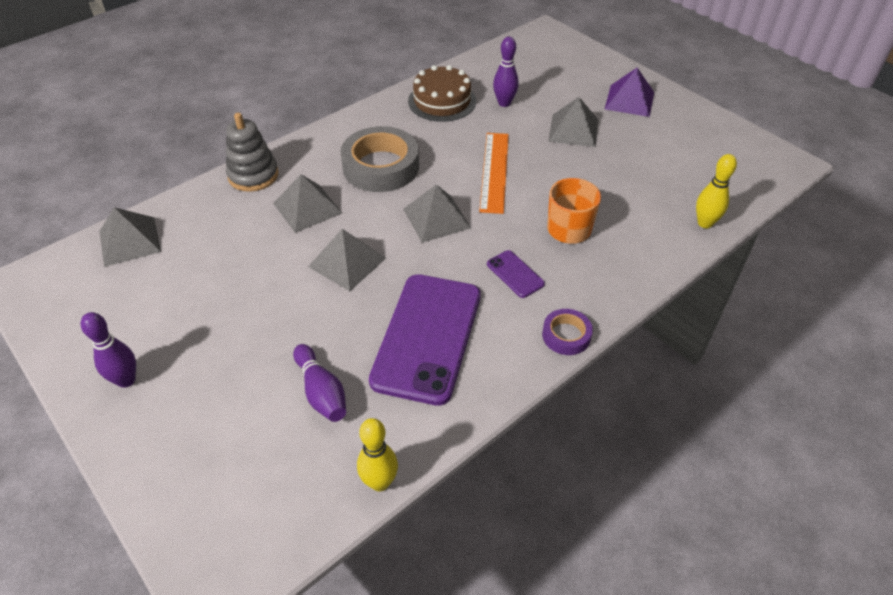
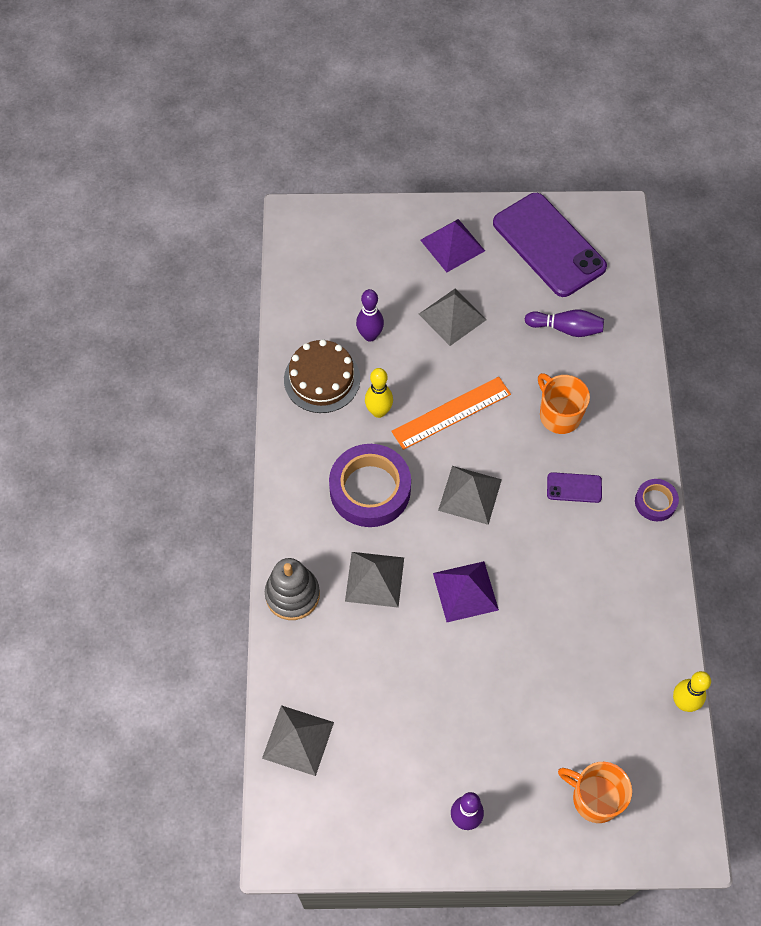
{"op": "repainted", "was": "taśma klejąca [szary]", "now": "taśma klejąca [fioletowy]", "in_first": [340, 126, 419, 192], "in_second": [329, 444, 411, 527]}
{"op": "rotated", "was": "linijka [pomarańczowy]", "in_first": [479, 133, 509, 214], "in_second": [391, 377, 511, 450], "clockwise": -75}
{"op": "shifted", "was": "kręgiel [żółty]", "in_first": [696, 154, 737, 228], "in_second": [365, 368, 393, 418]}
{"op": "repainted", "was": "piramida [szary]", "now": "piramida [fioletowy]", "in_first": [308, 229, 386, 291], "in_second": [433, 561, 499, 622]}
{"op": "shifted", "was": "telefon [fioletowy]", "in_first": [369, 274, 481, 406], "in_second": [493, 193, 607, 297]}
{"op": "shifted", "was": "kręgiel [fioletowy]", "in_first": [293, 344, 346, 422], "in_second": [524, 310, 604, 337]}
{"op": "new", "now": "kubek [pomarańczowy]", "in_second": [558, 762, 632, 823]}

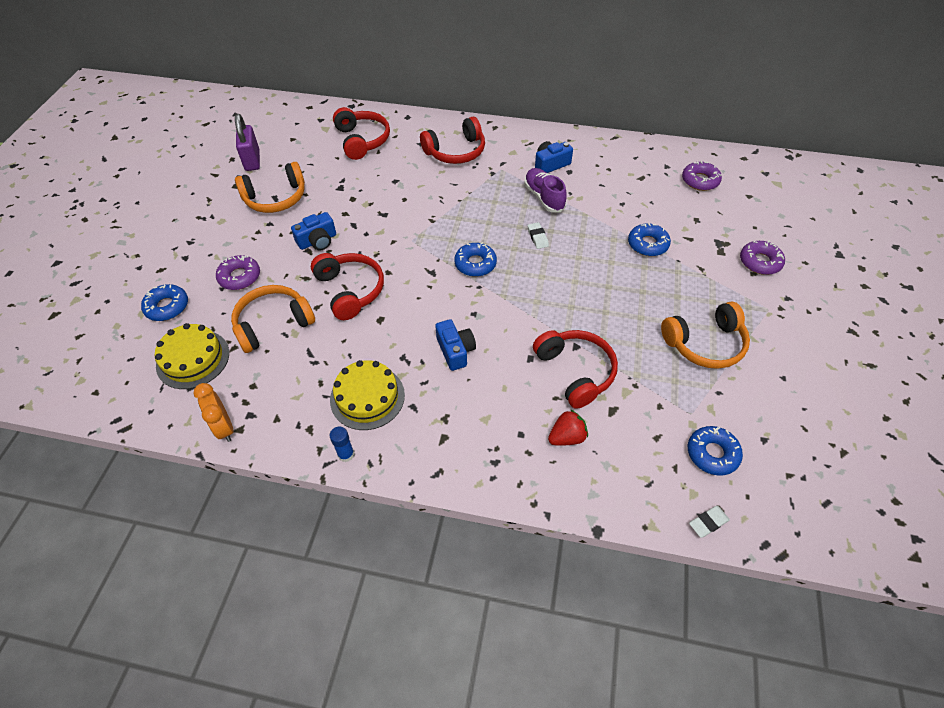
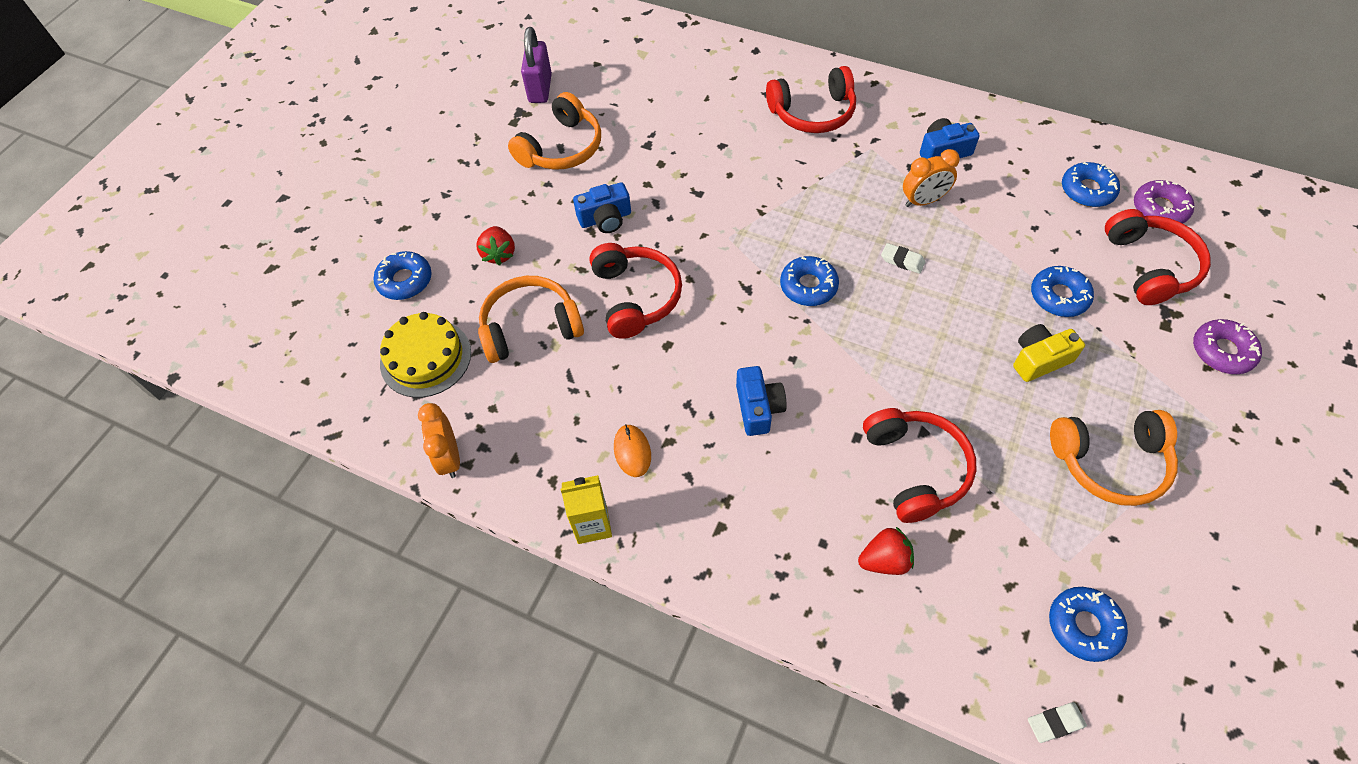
{"op": "shifted", "was": "słuchawki [czerwony]", "in_first": [333, 107, 390, 160], "in_second": [1105, 209, 1211, 305]}
{"op": "rotated", "was": "słuchawki [pomarańczowy]", "in_first": [235, 162, 305, 213], "in_second": [508, 92, 601, 170], "clockwise": -45}
{"op": "swapped", "was": "but [fioletowy]", "now": "budzik [pomarańczowy]", "in_first": [524, 168, 567, 213], "in_second": [903, 149, 960, 207]}
{"op": "rotated", "was": "gumka do mazania [biały]", "in_first": [528, 222, 549, 249], "in_second": [881, 243, 926, 274], "clockwise": -60}
{"op": "swapped", "was": "donut [fioletowy]", "now": "truskawka [czerwony]", "in_first": [216, 255, 260, 290], "in_second": [476, 226, 515, 266]}
{"op": "swapped", "was": "tort [żółty]", "now": "myszka [pomarańczowy]", "in_first": [330, 360, 405, 430], "in_second": [614, 424, 651, 477]}
{"op": "swapped", "was": "klej w sztyfcie [niebieski]", "now": "karton mleka [żółty]", "in_first": [329, 427, 355, 462], "in_second": [561, 475, 612, 544]}
{"op": "new", "now": "donut [niebieski]", "in_second": [1062, 162, 1120, 207]}
{"op": "new", "now": "aparat fotograficzny [żółty]", "in_second": [1013, 324, 1085, 382]}

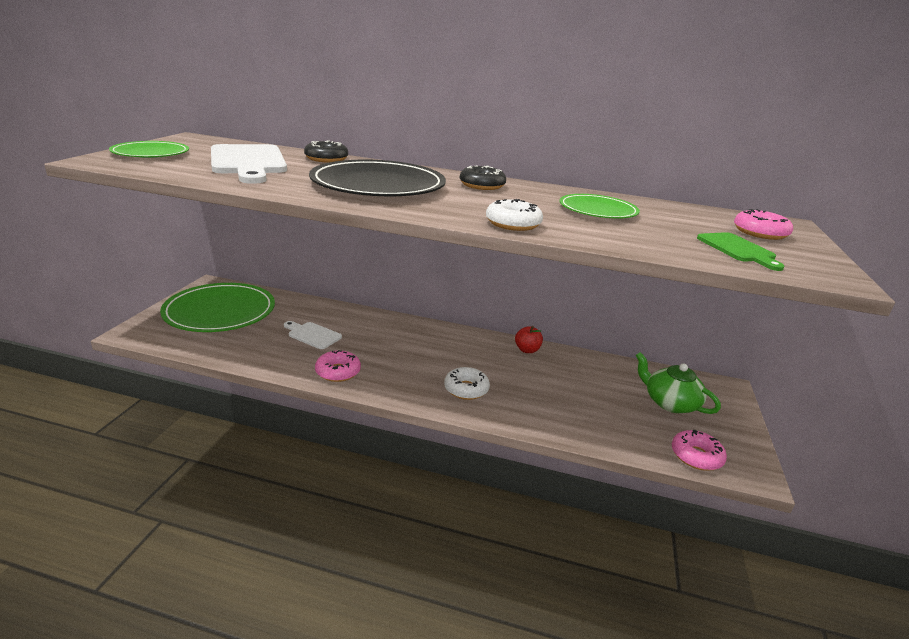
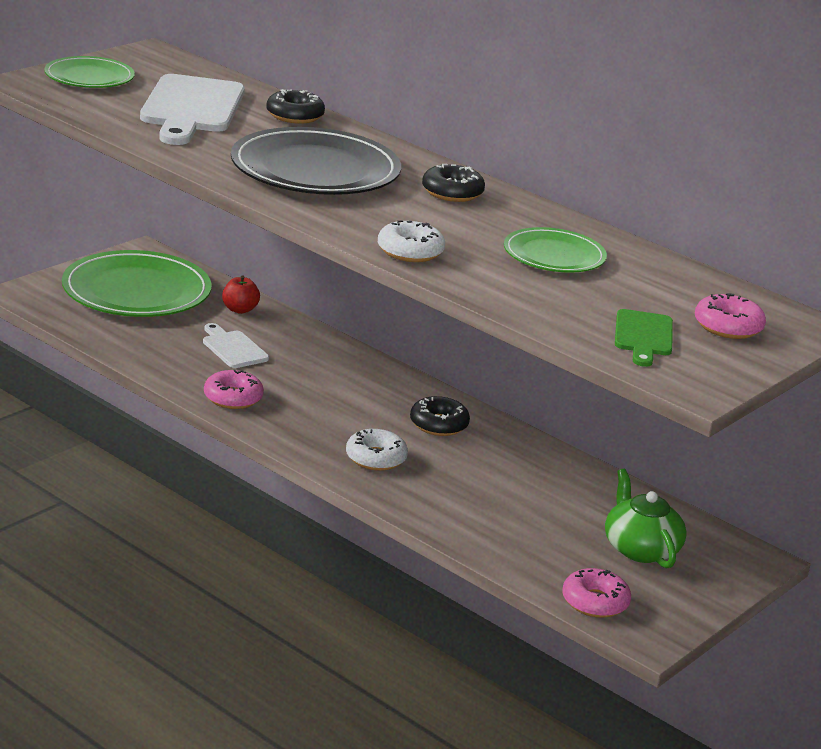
{"op": "shifted", "was": "jabłko [czerwony]", "in_first": [515, 326, 543, 353], "in_second": [222, 275, 260, 314]}
{"op": "new", "now": "donut [czarny]", "in_second": [410, 396, 470, 436]}

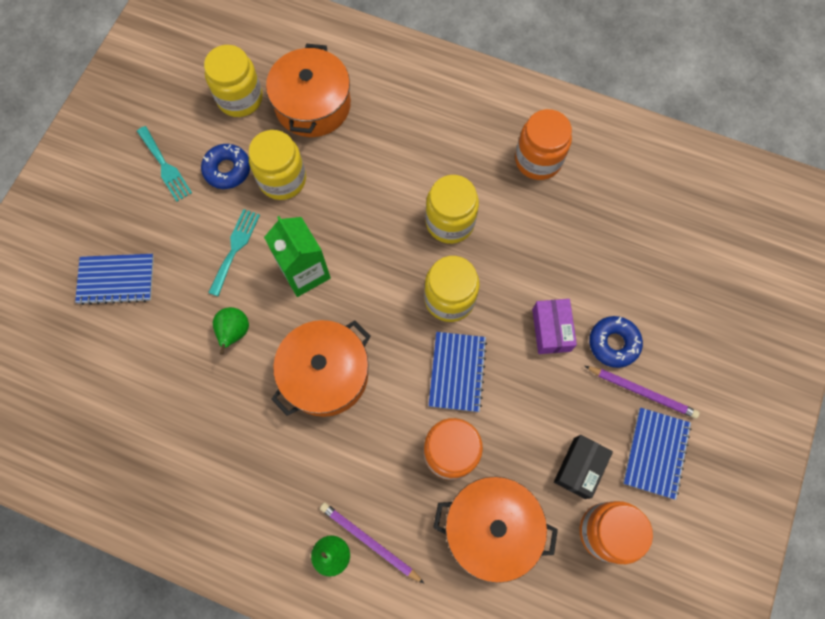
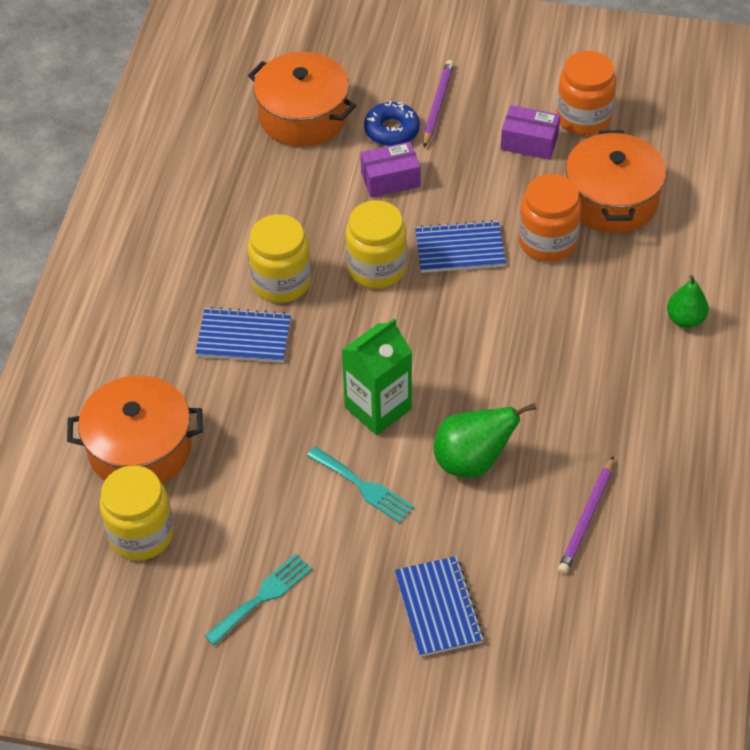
{"op": "gone", "was": "słoik [pomarańczowy]", "in_first": [515, 109, 572, 180]}
{"op": "gone", "was": "słoik [żółty]", "in_first": [249, 130, 306, 200]}
{"op": "gone", "was": "donut [niebieski]", "in_first": [201, 144, 250, 189]}
{"op": "rotated", "was": "widelec [turkusowy]", "in_first": [208, 209, 260, 296], "in_second": [307, 446, 414, 523], "clockwise": -150}
{"op": "scaled", "was": "gruszka [zielony]", "in_first": [213, 307, 249, 355], "in_second": [433, 403, 536, 478], "ratio": 1.53}
{"op": "shifted", "was": "garnek [pomarańczowy]", "in_first": [271, 320, 371, 417], "in_second": [248, 52, 356, 147]}
{"op": "shifted", "was": "zeszyt [niebieski]", "in_first": [623, 408, 691, 500], "in_second": [195, 307, 291, 363]}
{"op": "repainted", "was": "pudełko [czarny]", "now": "pudełko [fioletowy]", "in_first": [554, 435, 613, 499], "in_second": [501, 105, 560, 160]}
{"op": "shifted", "was": "ołówek [fioletowy]", "in_first": [320, 502, 424, 583], "in_second": [558, 456, 614, 574]}

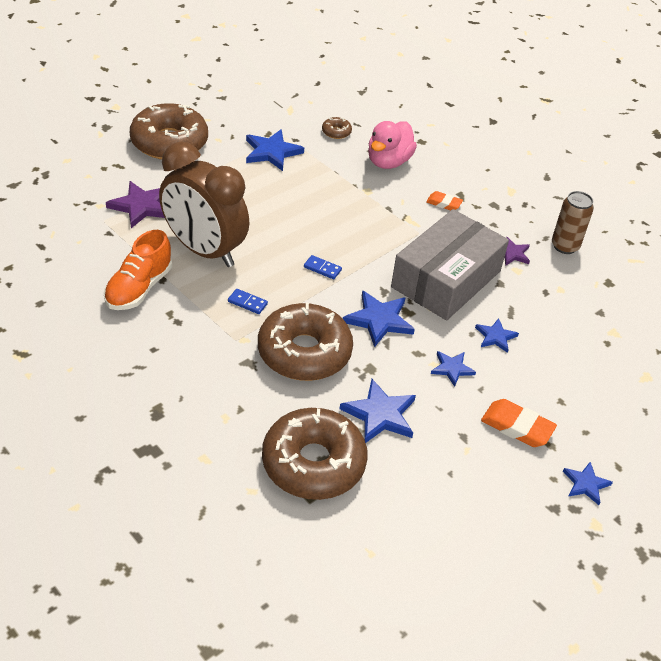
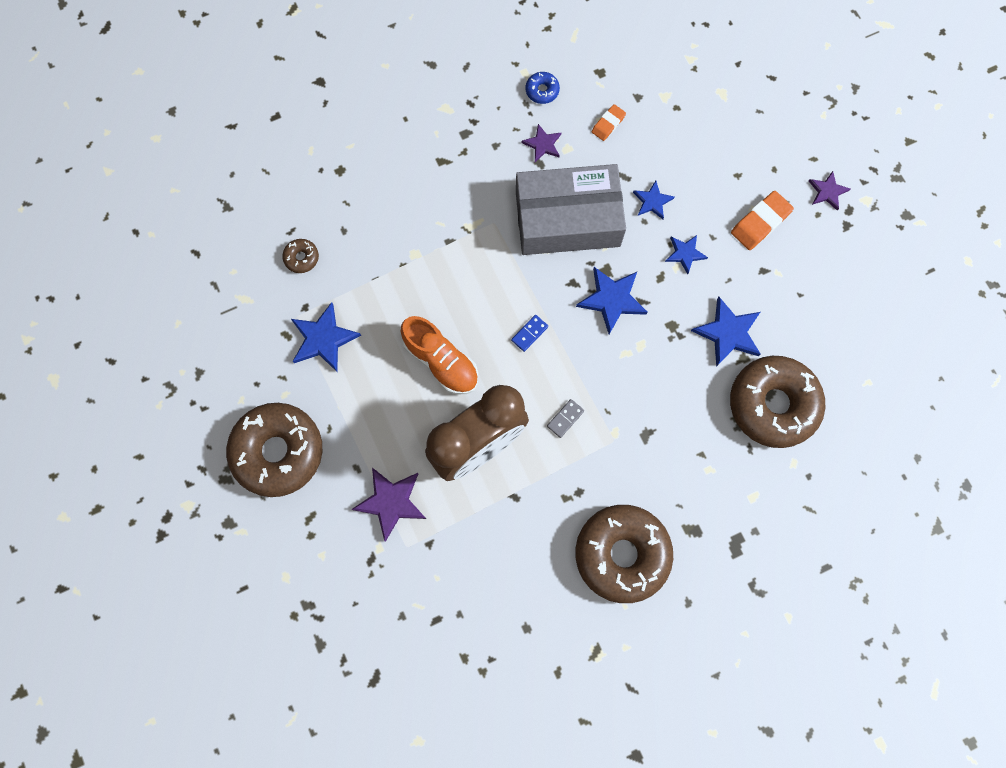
{"op": "gone", "was": "kaczka [różowy]", "in_first": [368, 121, 417, 169]}
{"op": "shifted", "was": "gumka do mazania [pomarańczowy]", "in_first": [426, 191, 463, 211], "in_second": [592, 104, 626, 141]}
{"op": "swapped", "was": "puszka [brązowy]", "now": "donut [niebieski]", "in_first": [552, 191, 594, 254], "in_second": [526, 72, 560, 104]}
{"op": "rotated", "was": "pudełko [szary]", "in_first": [391, 209, 509, 320], "in_second": [516, 164, 626, 255], "clockwise": -60}
{"op": "shifted", "was": "but [pomarańczowy]", "in_first": [104, 230, 172, 310], "in_second": [401, 316, 478, 394]}
{"op": "repainted", "was": "kostka domina [niebieski]", "now": "kostka domina [szary]", "in_first": [228, 289, 268, 314], "in_second": [547, 399, 584, 438]}
{"op": "shifted", "was": "donut [brązowy]", "in_first": [258, 303, 353, 381], "in_second": [575, 505, 673, 603]}
{"op": "repainted", "was": "gwiazda [niebieski]", "now": "gwiazda [fioletowy]", "in_first": [563, 462, 613, 505], "in_second": [809, 171, 850, 211]}

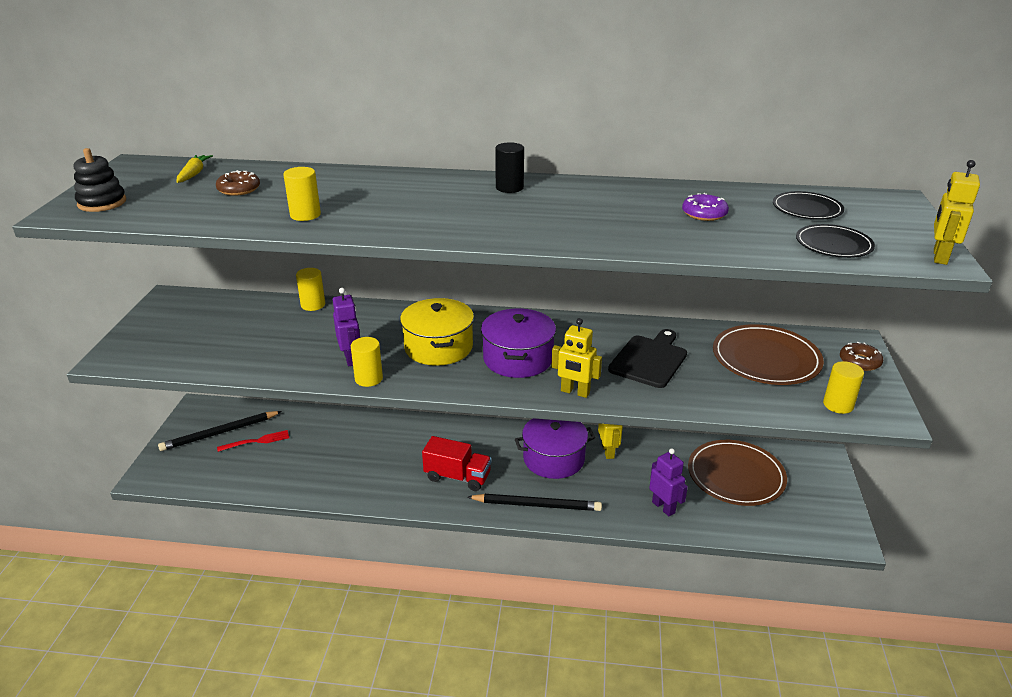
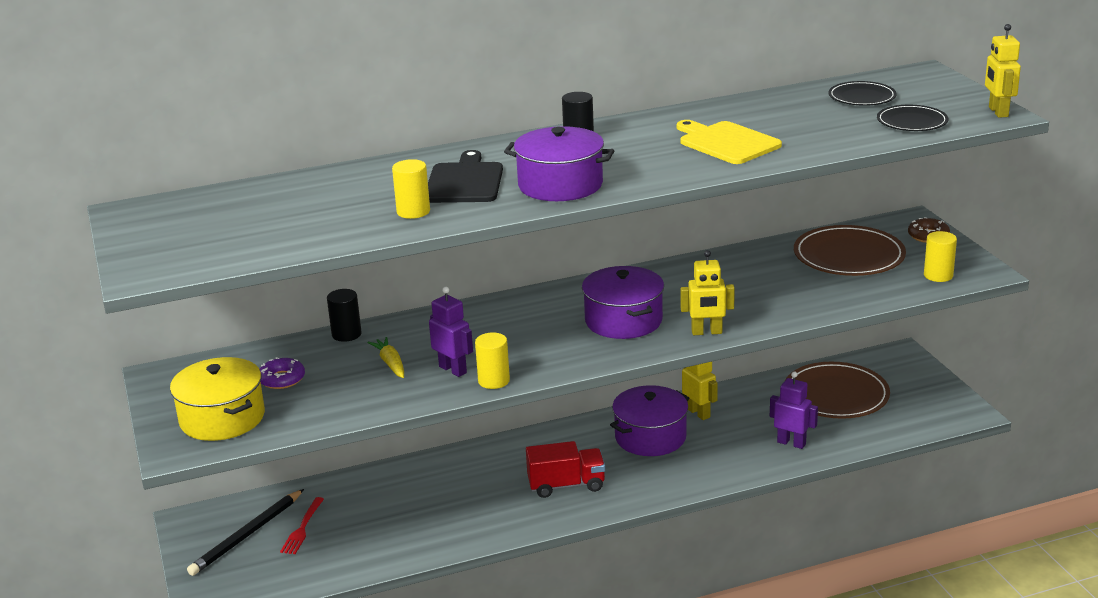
{"op": "gone", "was": "zabawka nakładanka [czarny]", "in_first": [74, 148, 126, 212]}
{"op": "shifted", "was": "marchewka [żółty]", "in_first": [177, 155, 213, 183], "in_second": [368, 337, 404, 378]}
{"op": "gone", "was": "donut [brązowy]", "in_first": [216, 170, 260, 196]}
{"op": "shifted", "was": "donut [fioletowy]", "in_first": [682, 193, 729, 221], "in_second": [260, 357, 305, 389]}
{"op": "repainted", "was": "walec [żółty]", "now": "walec [czarny]", "in_first": [296, 268, 325, 311], "in_second": [327, 289, 362, 342]}
{"op": "shifted", "was": "garnek [żółty]", "in_first": [400, 298, 474, 366], "in_second": [170, 357, 265, 441]}
{"op": "shifted", "was": "deska do krojenia [czarny]", "in_first": [608, 329, 687, 388], "in_second": [428, 150, 503, 203]}
{"op": "rotated", "was": "widelec [czerwony]", "in_first": [217, 430, 289, 452], "in_second": [280, 497, 324, 554], "clockwise": 150}
{"op": "gone", "was": "ołówek [czarny]", "in_first": [468, 494, 602, 511]}
{"op": "new", "now": "deska do krojenia [żółty]", "in_second": [677, 120, 782, 164]}
{"op": "new", "now": "garnek [fioletowy]", "in_second": [504, 126, 614, 201]}

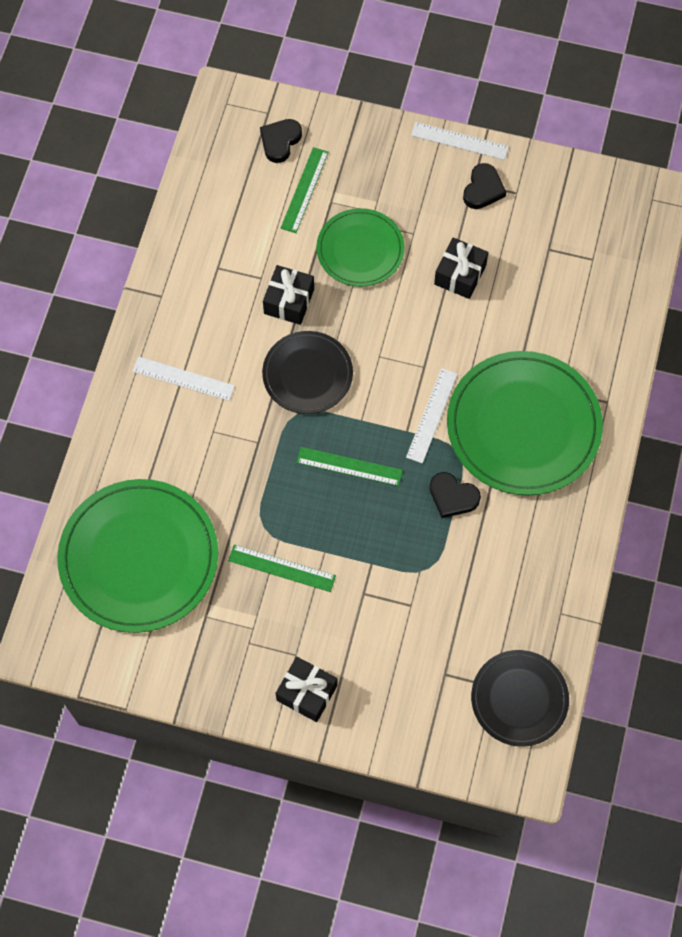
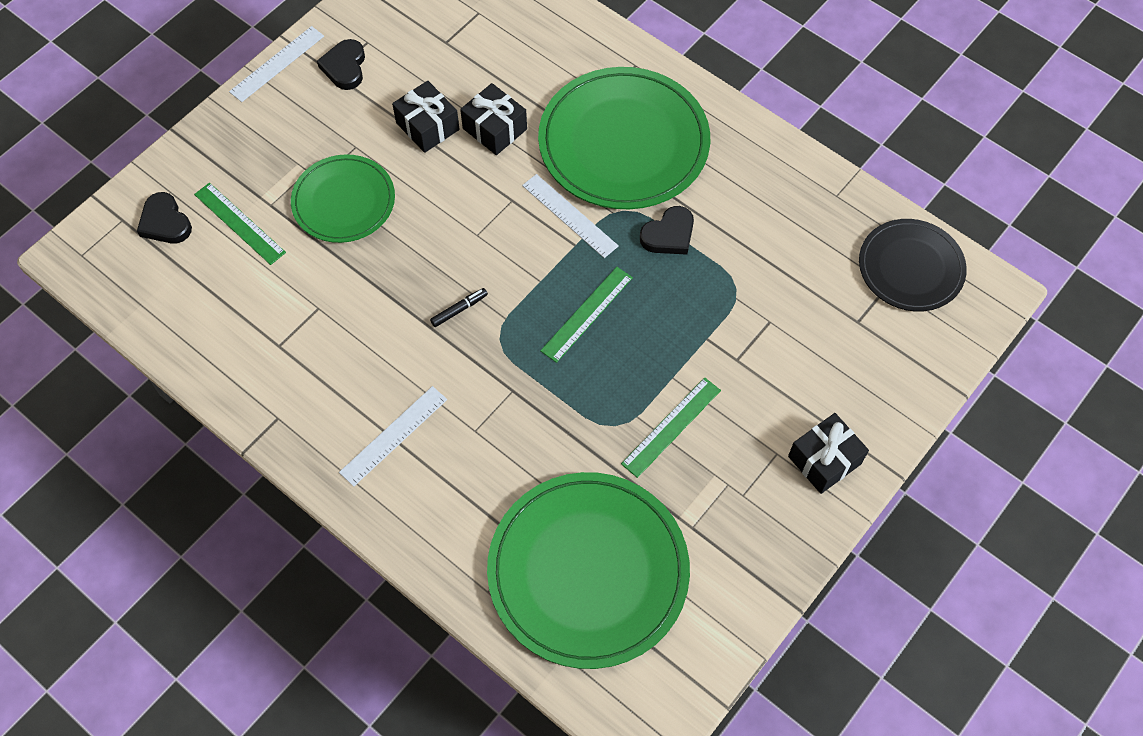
{"op": "rotated", "was": "serce [czarny]", "in_first": [463, 163, 506, 209], "in_second": [317, 39, 365, 90], "clockwise": -135}
{"op": "shifted", "was": "prezent [czarny]", "in_first": [263, 265, 314, 325], "in_second": [460, 83, 527, 155]}
{"op": "swapped", "was": "talerz [czarny]", "now": "flamaster [czarny]", "in_first": [262, 331, 353, 414], "in_second": [430, 288, 488, 327]}

